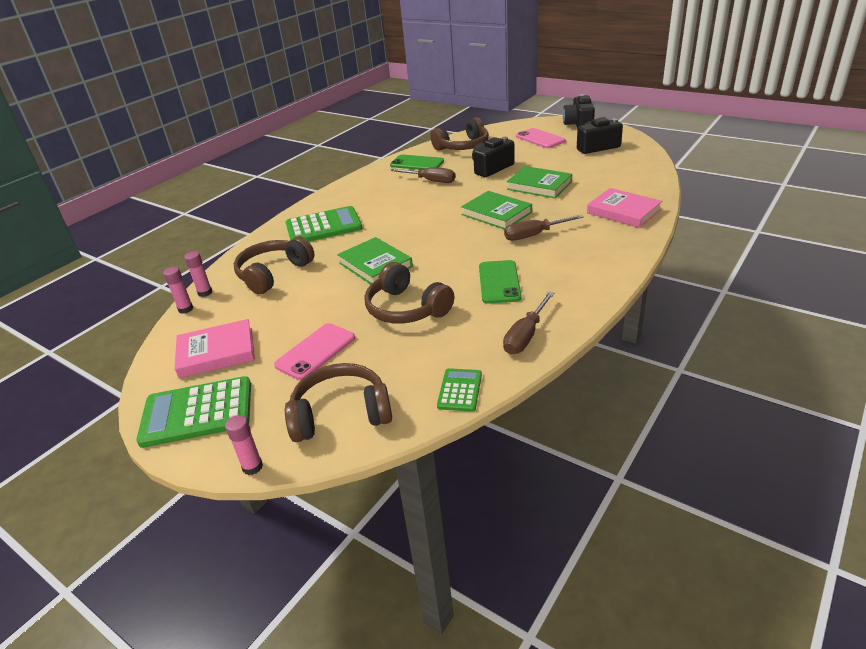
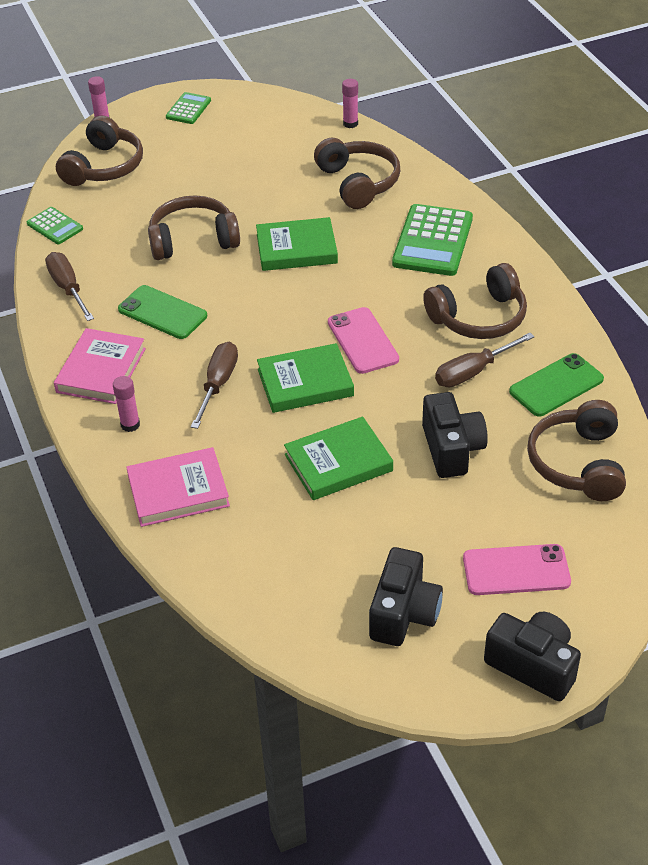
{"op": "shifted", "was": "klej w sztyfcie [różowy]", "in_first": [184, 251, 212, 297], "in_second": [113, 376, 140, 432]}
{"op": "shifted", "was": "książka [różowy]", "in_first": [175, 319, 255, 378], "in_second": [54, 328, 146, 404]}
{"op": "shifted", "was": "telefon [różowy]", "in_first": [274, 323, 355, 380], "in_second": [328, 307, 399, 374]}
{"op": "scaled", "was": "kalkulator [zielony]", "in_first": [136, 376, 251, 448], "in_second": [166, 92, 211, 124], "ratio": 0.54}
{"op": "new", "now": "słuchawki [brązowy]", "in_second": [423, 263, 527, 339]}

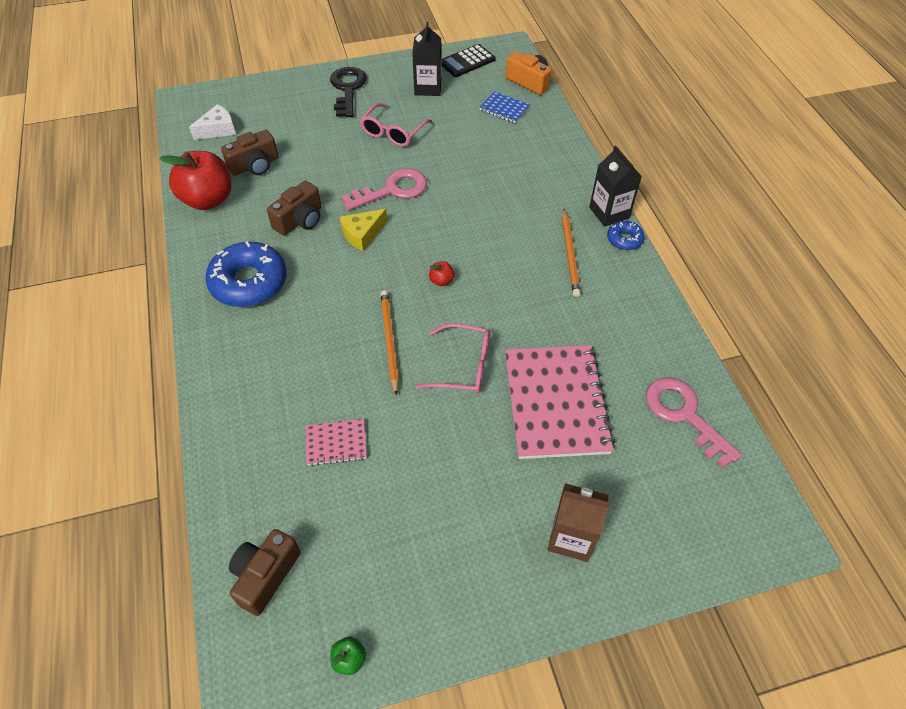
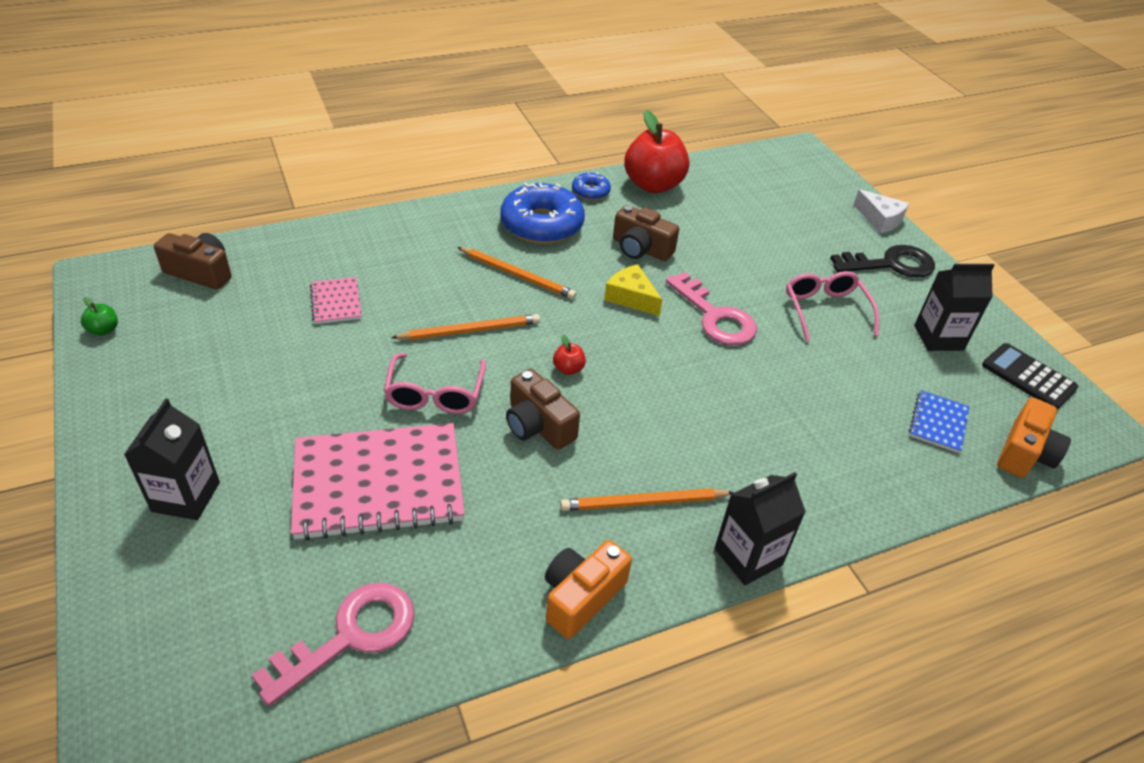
{"op": "rotated", "was": "okulary [różowy]", "in_first": [360, 103, 432, 147], "in_second": [786, 271, 879, 341], "clockwise": 60}
{"op": "shifted", "was": "ser [biały]", "in_first": [189, 104, 236, 140], "in_second": [854, 189, 909, 233]}
{"op": "shifted", "was": "aparat fotograficzny [brązowy]", "in_first": [221, 130, 278, 176], "in_second": [506, 369, 580, 450]}
{"op": "shifted", "was": "donut [niebieski]", "in_first": [607, 221, 645, 250], "in_second": [572, 172, 611, 200]}
{"op": "repainted", "was": "karton mleka [brązowy]", "now": "karton mleka [czarny]", "in_first": [548, 483, 610, 562], "in_second": [124, 398, 220, 520]}
{"op": "new", "now": "ołówek [pomarańczowy]", "in_second": [457, 247, 577, 299]}
{"op": "new", "now": "aparat fotograficzny [pomarańczowy]", "in_second": [545, 540, 632, 639]}

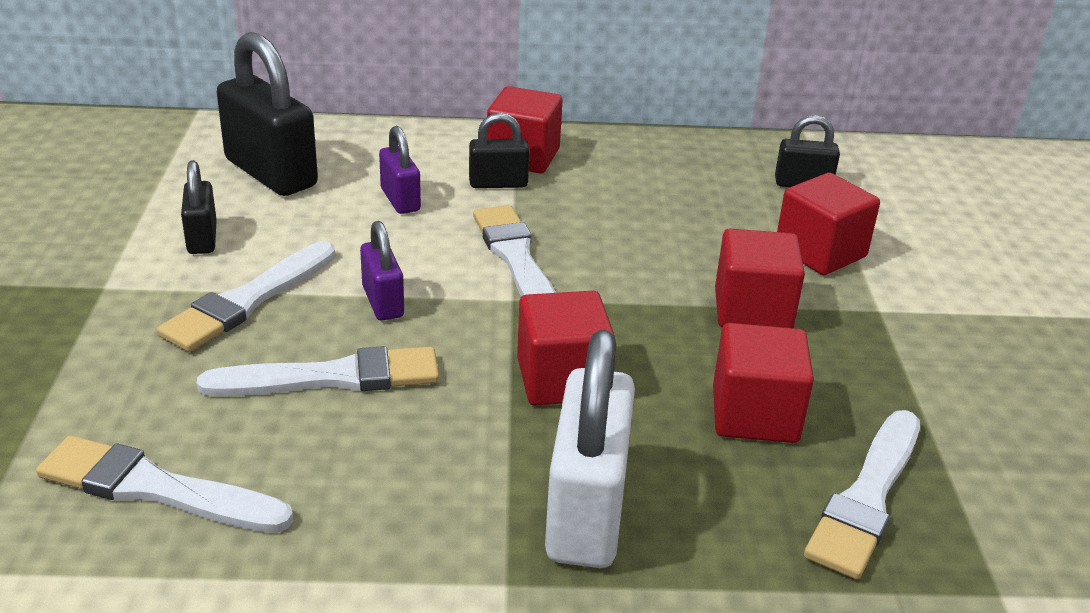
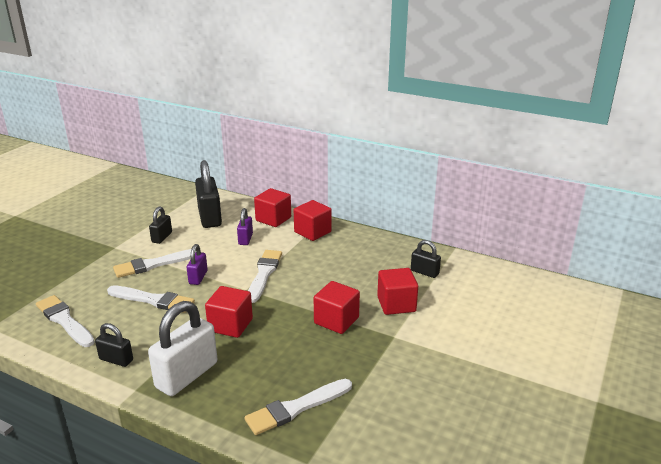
{"op": "shifted", "was": "kłódka [czarny]", "in_first": [469, 113, 529, 188], "in_second": [95, 323, 133, 367]}
{"op": "shifted", "was": "sześcian [czerwony]", "in_first": [713, 323, 814, 443], "in_second": [254, 188, 291, 227]}

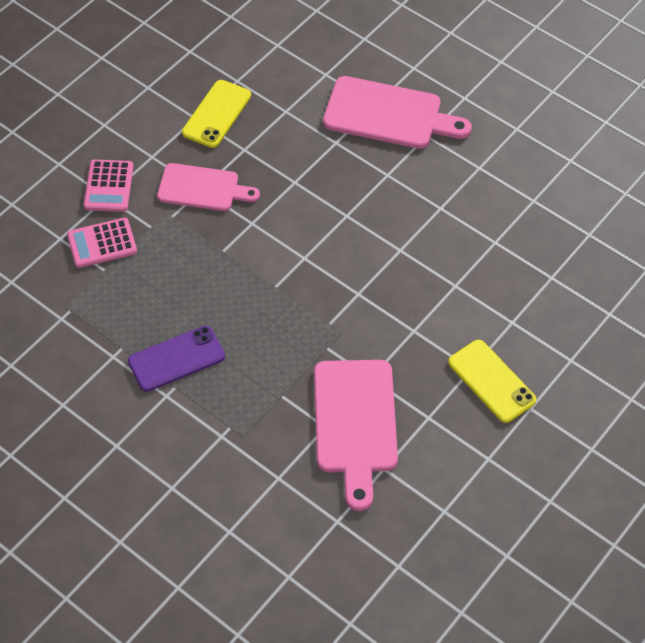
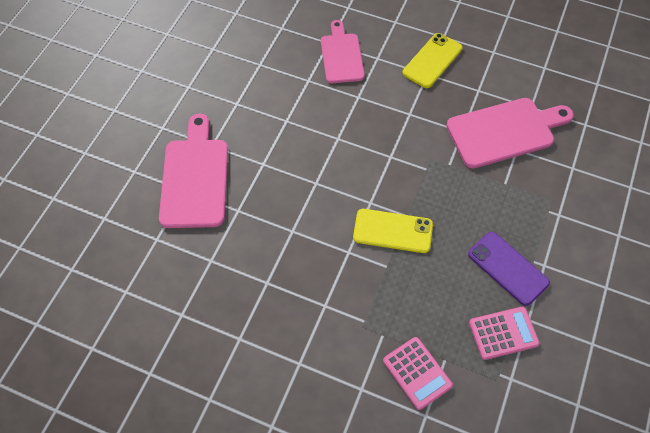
{"op": "shifted", "was": "telefon [żółty]", "in_first": [182, 80, 251, 148], "in_second": [353, 209, 433, 253]}
{"op": "shifted", "was": "kalkulator [różowy]", "in_first": [83, 160, 134, 212], "in_second": [469, 307, 540, 360]}
{"op": "shifted", "was": "deska do krojenia [różowy]", "in_first": [157, 163, 260, 211], "in_second": [321, 20, 364, 83]}

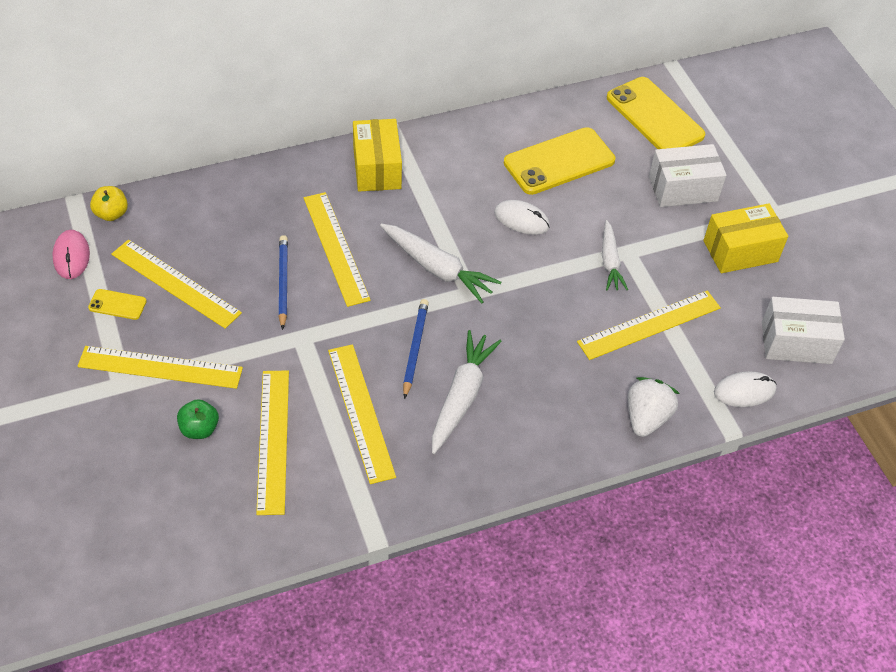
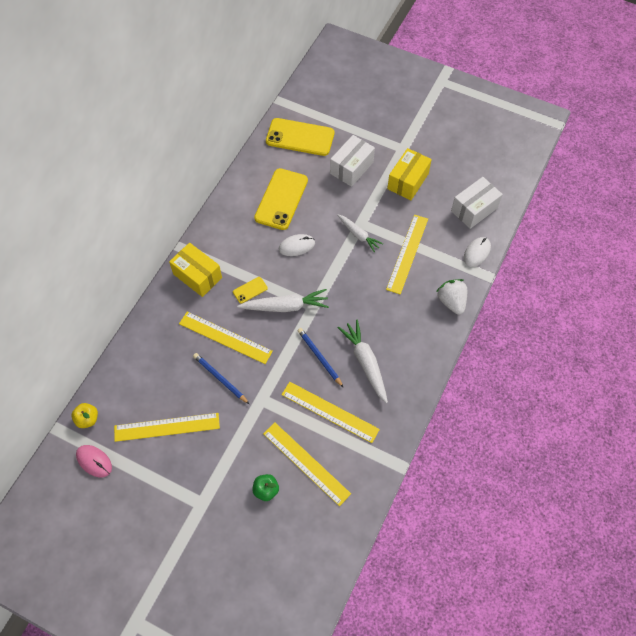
{"op": "shifted", "was": "telefon [żółty]", "in_first": [88, 289, 147, 320], "in_second": [233, 277, 268, 303]}
{"op": "gone", "was": "linijka [żółty]", "in_first": [78, 346, 243, 389]}

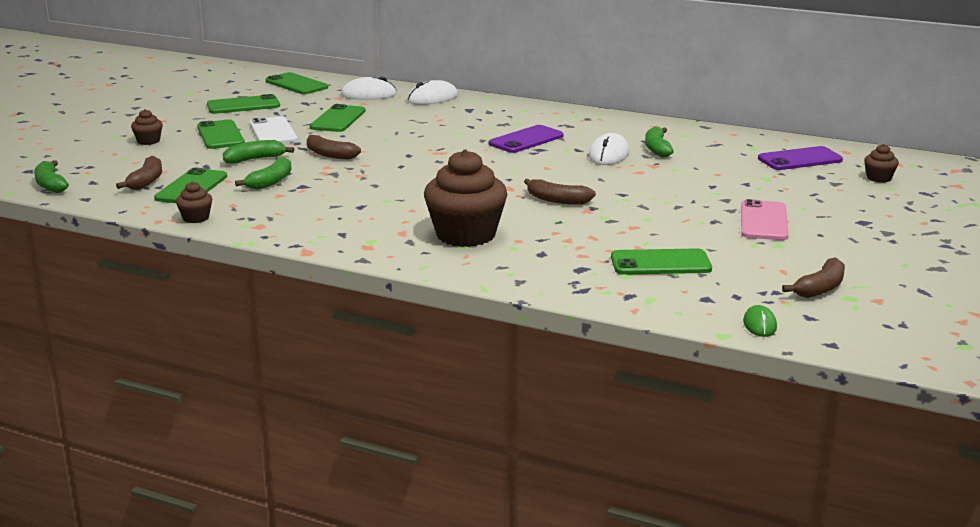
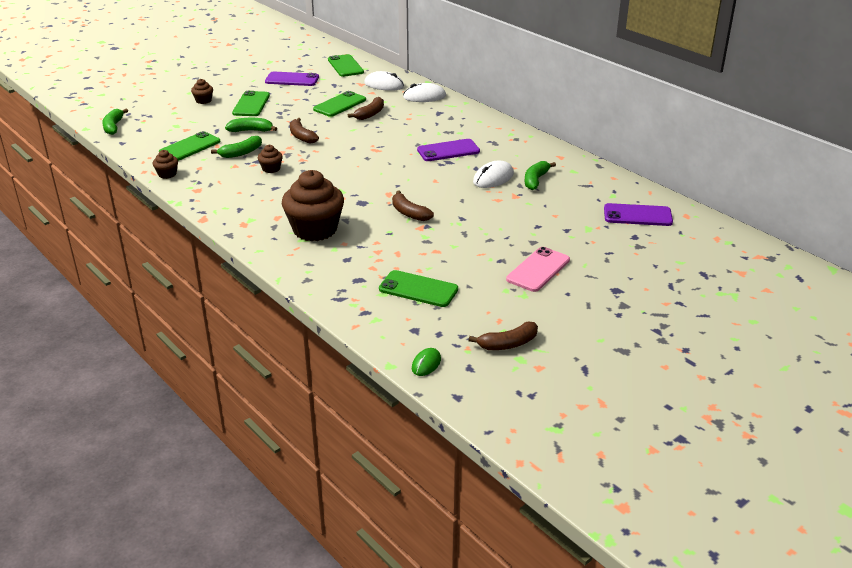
{"op": "repainted", "was": "telefon [zielony]", "now": "telefon [fioletowy]", "in_first": [207, 94, 280, 114], "in_second": [265, 72, 319, 86]}
{"op": "gone", "was": "telefon [biały]", "in_first": [250, 116, 298, 144]}
{"op": "shifted", "was": "muffinka [brązowy]", "in_first": [864, 144, 899, 183], "in_second": [258, 145, 283, 173]}
{"op": "shifted", "was": "banan [brązowy]", "in_first": [116, 156, 162, 190], "in_second": [348, 97, 384, 120]}

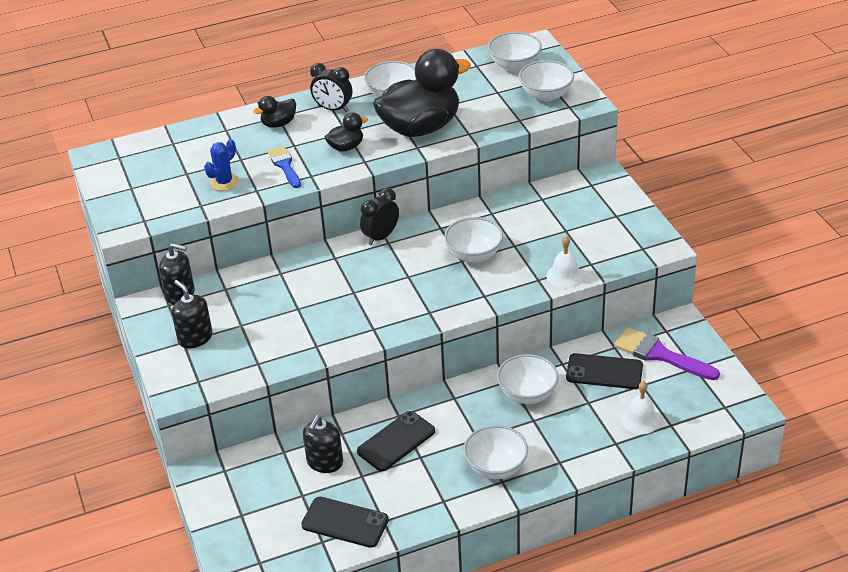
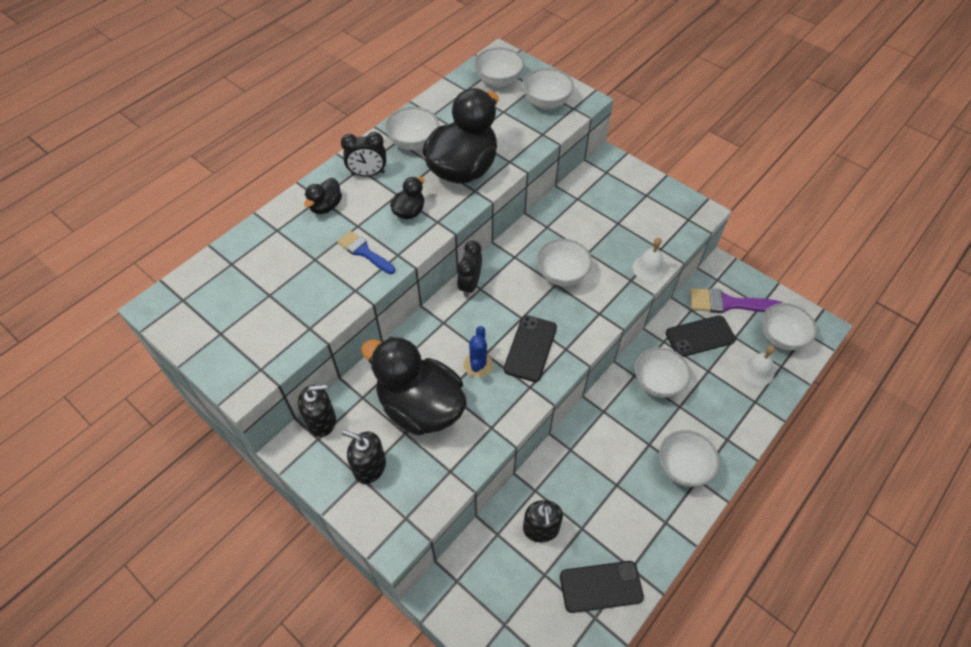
{"op": "shifted", "was": "kaktus [niebieski]", "in_first": [204, 139, 239, 191], "in_second": [464, 326, 493, 377]}
{"op": "shifted", "was": "telefon [czarny]", "in_first": [357, 411, 435, 471], "in_second": [504, 315, 557, 382]}
{"op": "new", "now": "miska [biały]", "in_second": [762, 303, 817, 350]}
{"op": "new", "now": "kaczka [czarny]", "in_second": [361, 336, 467, 436]}

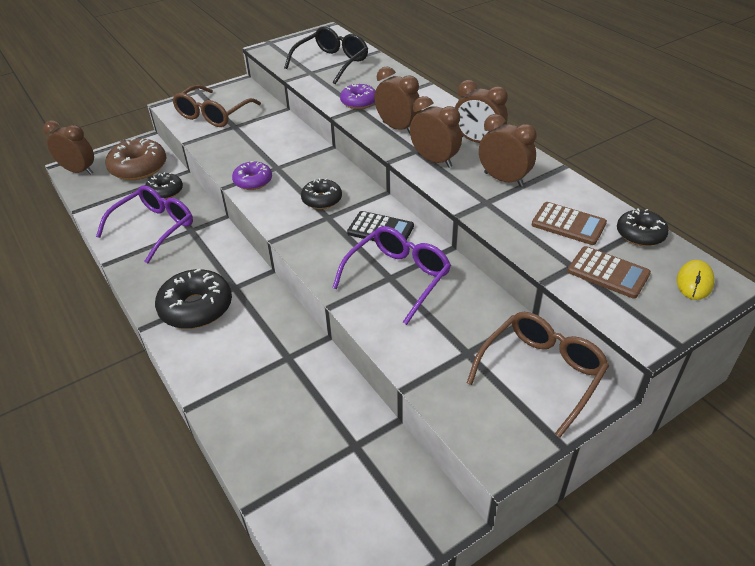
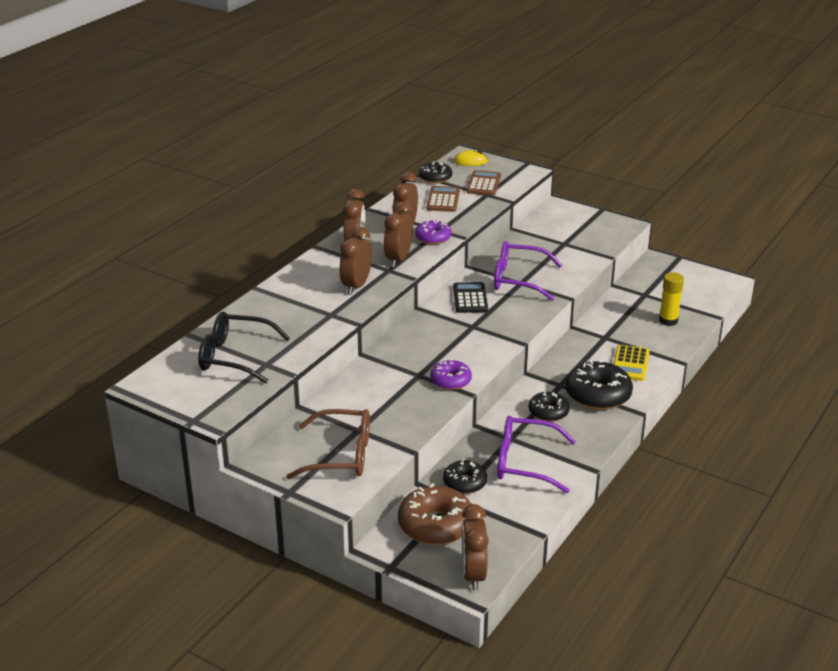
{"op": "shifted", "was": "donut [fioletowy]", "in_first": [340, 84, 375, 109], "in_second": [415, 220, 452, 245]}
{"op": "shifted", "was": "donut [czarny]", "in_first": [301, 178, 342, 209], "in_second": [529, 391, 570, 422]}
{"op": "gone", "was": "okulary [brązowy]", "in_first": [467, 312, 609, 438]}
{"op": "new", "now": "klej w sztyfcie [żółty]", "in_second": [659, 272, 684, 326]}
{"op": "new", "now": "kalkulator [żółty]", "in_second": [614, 345, 650, 381]}

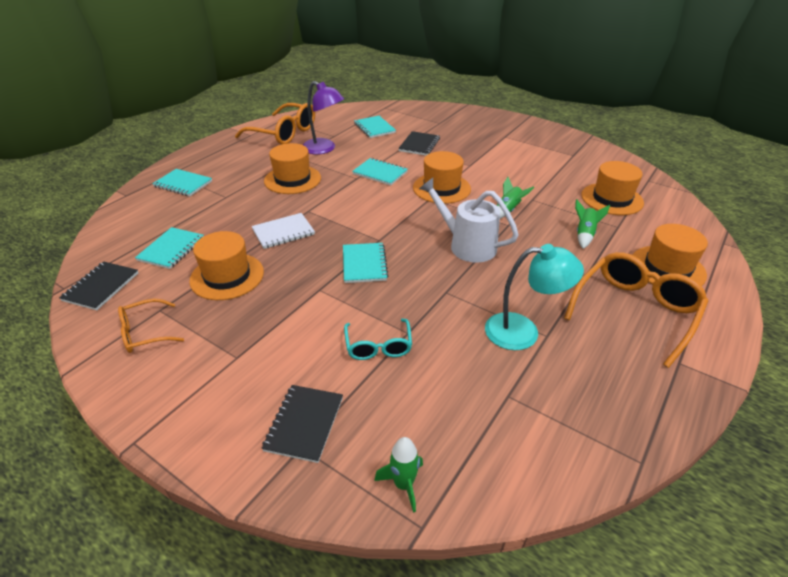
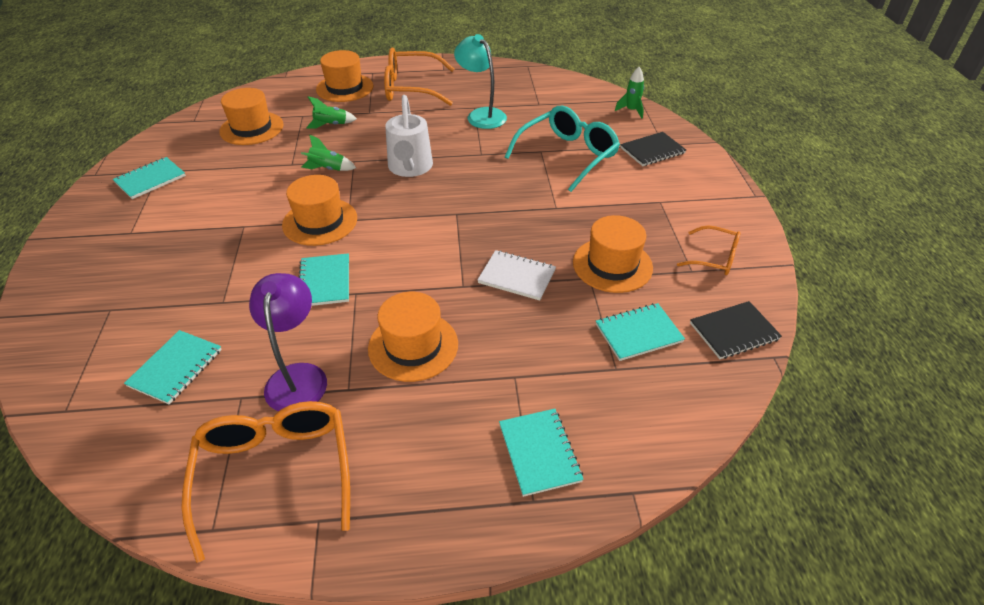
{"op": "gone", "was": "zeszyt [czarny]", "in_first": [398, 131, 440, 156]}
{"op": "shifted", "was": "zeszyt [turkusowy]", "in_first": [343, 243, 389, 283], "in_second": [113, 157, 186, 199]}
{"op": "scaled", "was": "okulary [turkusowy]", "in_first": [344, 319, 412, 360], "in_second": [505, 105, 620, 192], "ratio": 1.8}

